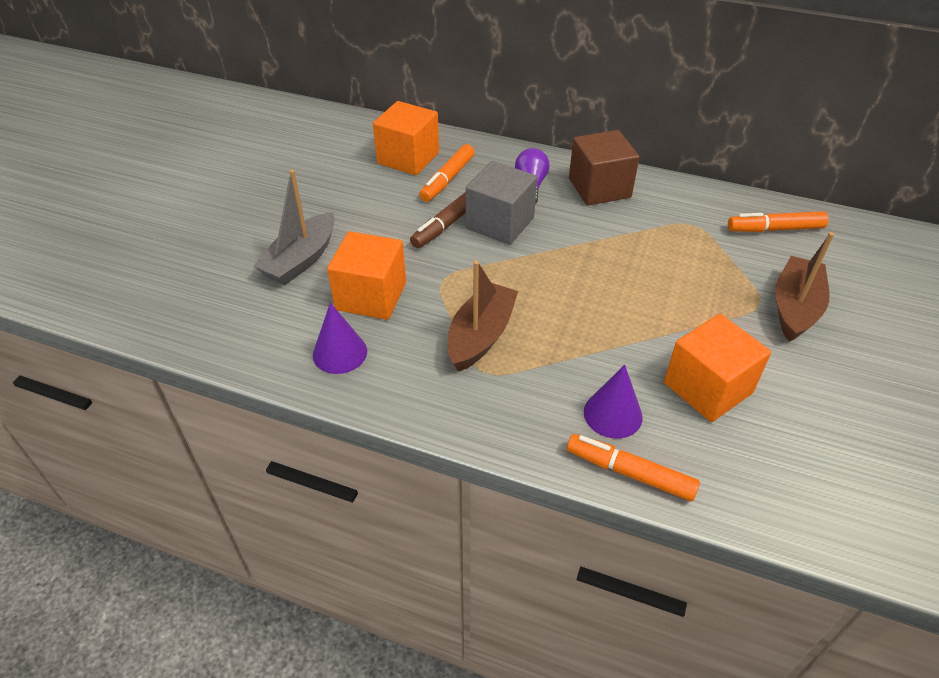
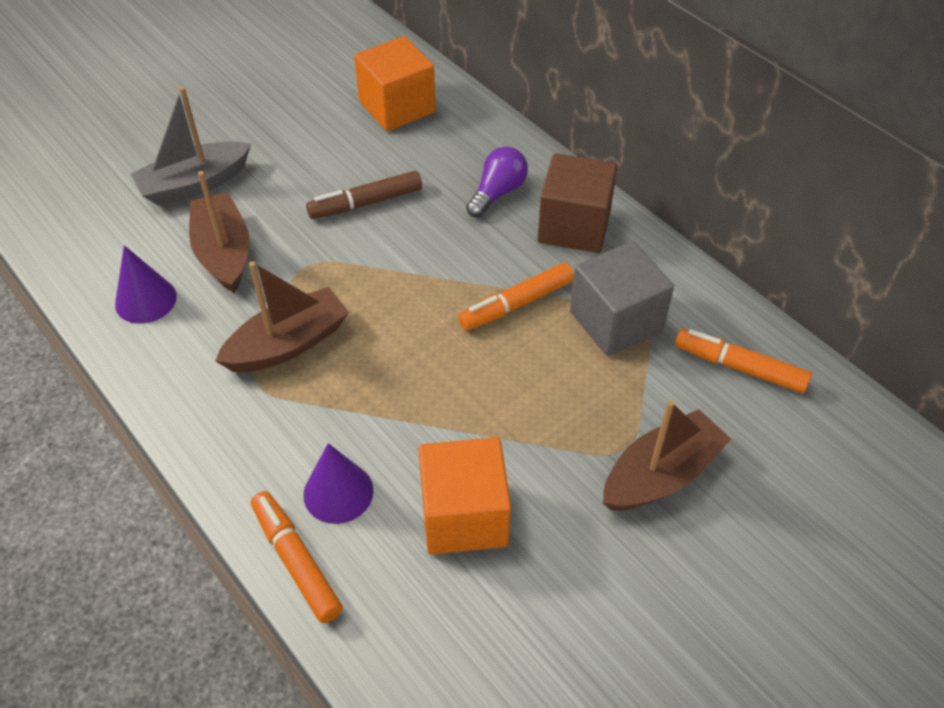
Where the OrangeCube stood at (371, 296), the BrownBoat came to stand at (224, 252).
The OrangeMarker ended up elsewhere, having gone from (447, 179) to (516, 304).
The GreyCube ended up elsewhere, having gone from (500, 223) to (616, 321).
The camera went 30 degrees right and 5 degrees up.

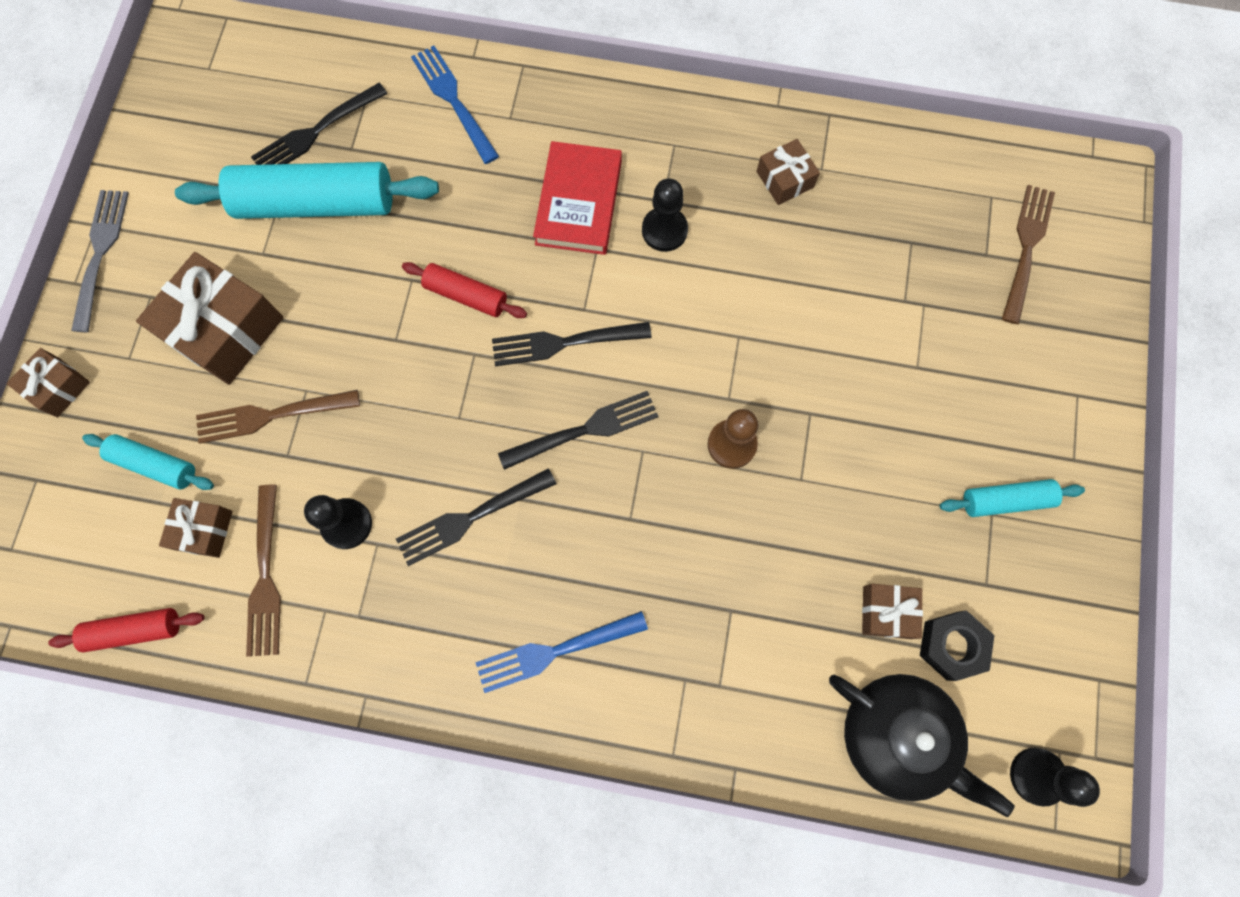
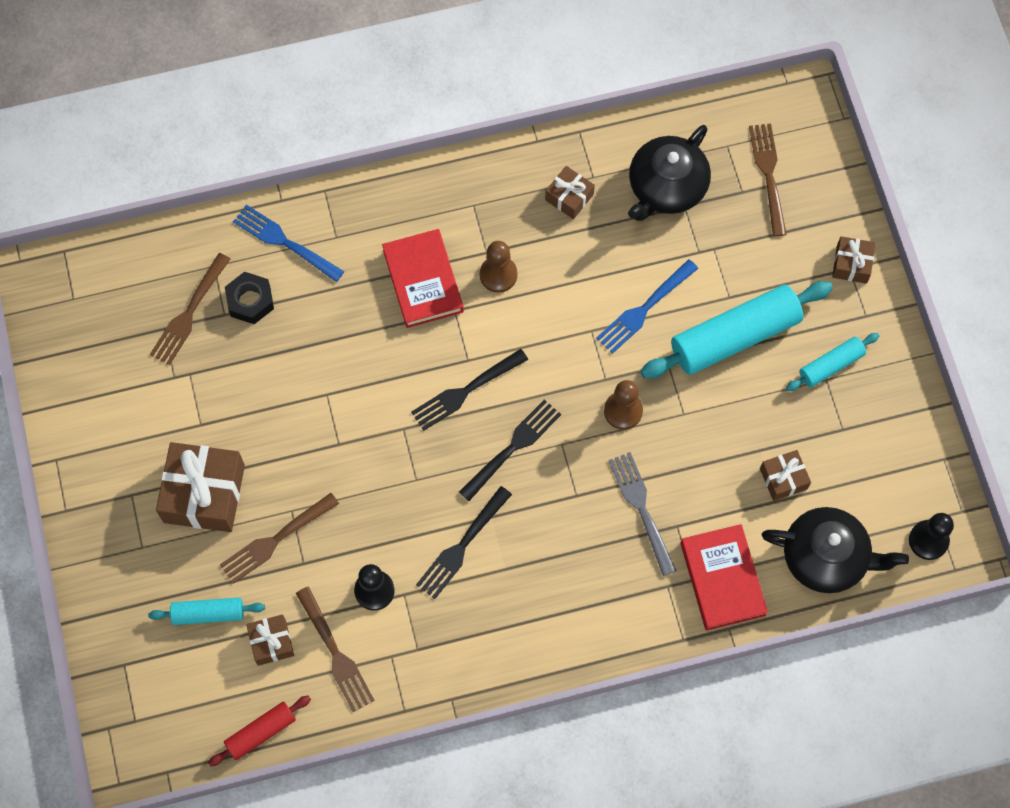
The BrownGift ended up elsewhere, having gone from (58, 387) to (851, 264).
The GreyFork ended up elsewhere, having gone from (100, 255) to (642, 509).
The TurquoiseRollingPin ended up elsewhere, having gone from (316, 203) to (734, 336).
What was the BlackFork at (316, 131) turned into the BrownFork at (189, 312).
The second view lost the RedRollingPin at (466, 295).
The BlueFork ended up elsewhere, having gone from (556, 650) to (645, 308).
What was the BlackPawn at (664, 230) turned into the BrownPawn at (498, 275).
The BlackNut ended up elsewhere, having gone from (951, 645) to (250, 301).
The second view gained the BlackTeapot at (666, 187).
The second view gained the RedBook at (722, 579).
The camera went 25 degrees left and 5 degrees down.

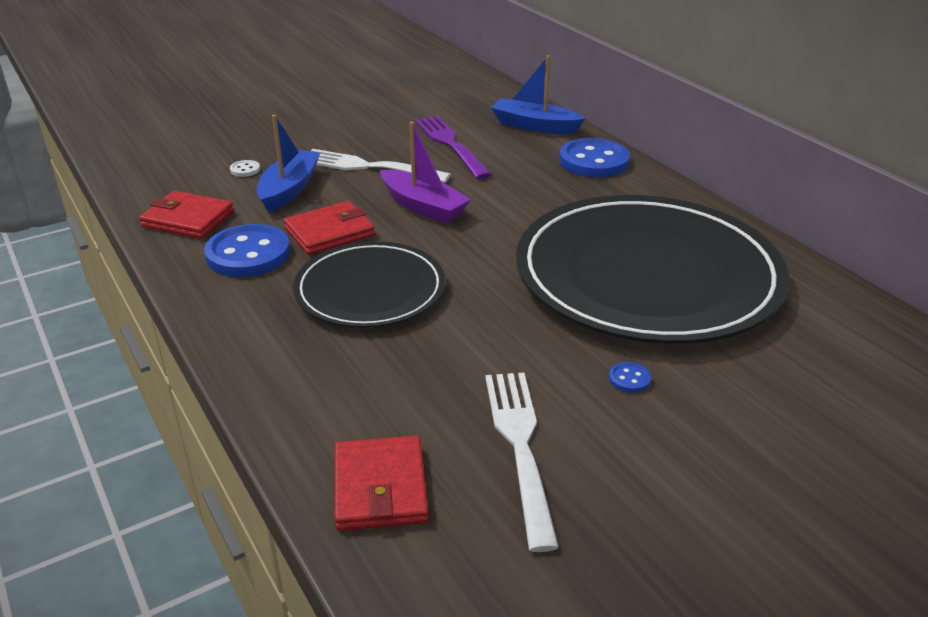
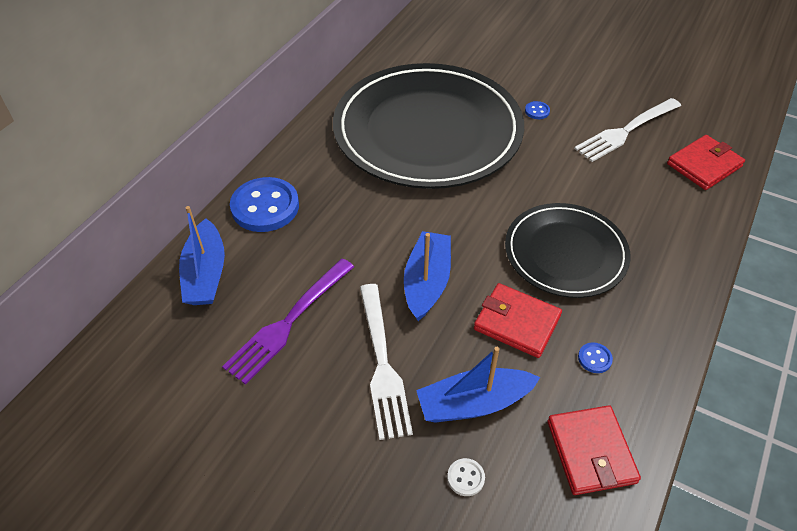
The size of the BlueButton at (248, 254) changed by a factor of 0.41.
What was the PurpleBoat at (423, 206) turned into the BlueBoat at (427, 282).
The camera went 120 degrees left and 15 degrees up.

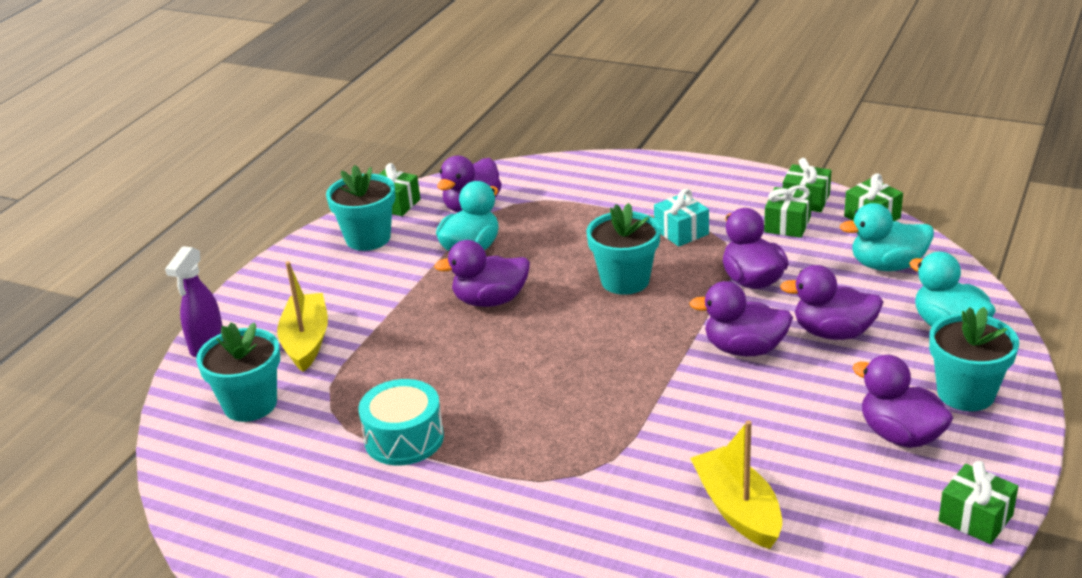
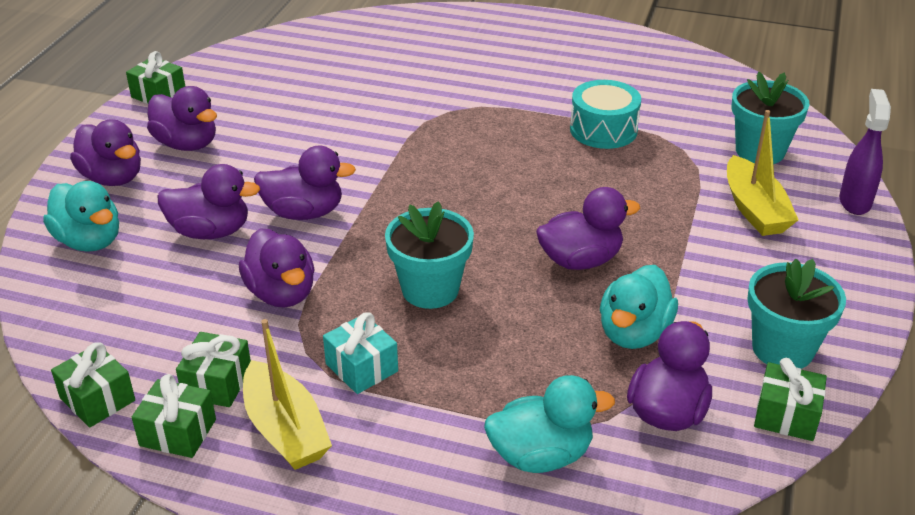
The YellowBoat ended up elsewhere, having gone from (737, 509) to (285, 430).
The TurquoiseDuck ended up elsewhere, having gone from (887, 265) to (541, 455).
Where the TurquoiseFlowerPot stood at (965, 393), the PurpleDuck came to stand at (113, 178).
The camera went 170 degrees right and 5 degrees up.

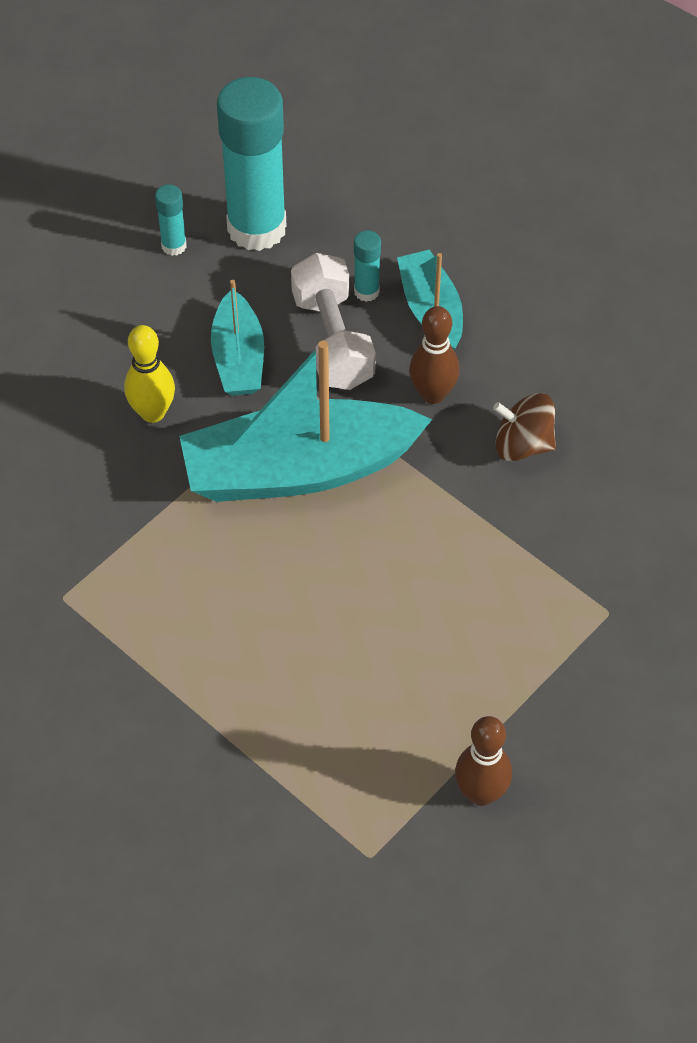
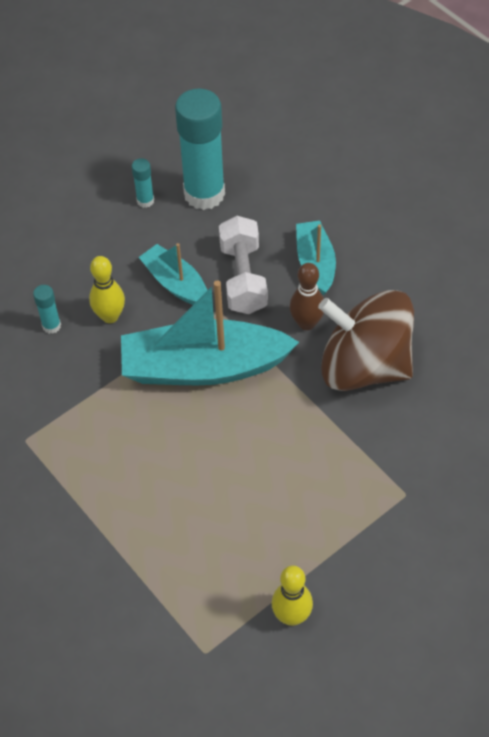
The TurquoiseBoat at (238, 358) ended up facing another way, 135 degrees clockwise from before.
The TurquoiseGlueStick ended up elsewhere, having gone from (366, 291) to (51, 326).
What was the BrownBowlingPin at (480, 793) turned into the YellowBowlingPin at (291, 616).
The size of the BrownSpinningTop at (522, 445) changed by a factor of 2.11.
The camera went 10 degrees right and 0 degrees up.

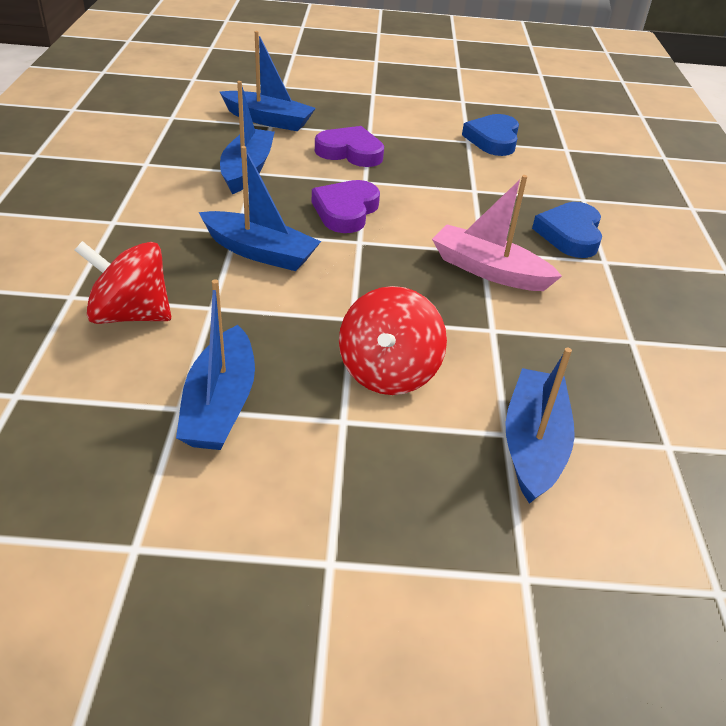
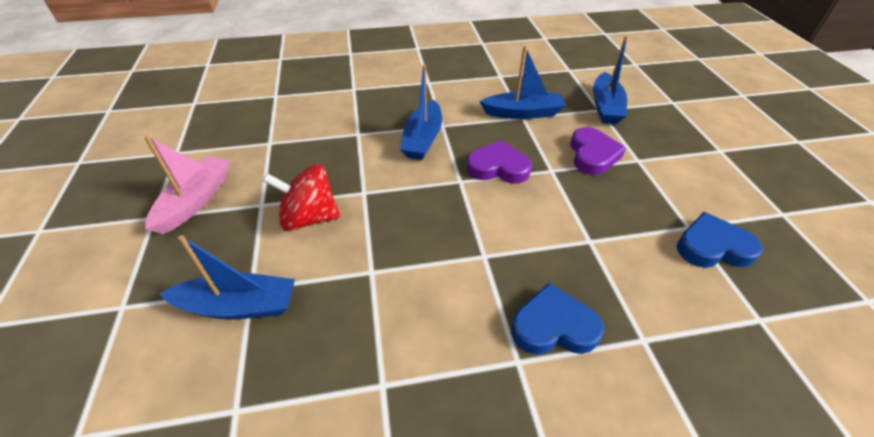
The second view lost the RedSpinningTop at (130, 314).
The second view lost the BlueBoat at (220, 404).
The PinkBoat ended up elsewhere, having gone from (488, 270) to (195, 201).
The camera went 80 degrees right and 5 degrees up.

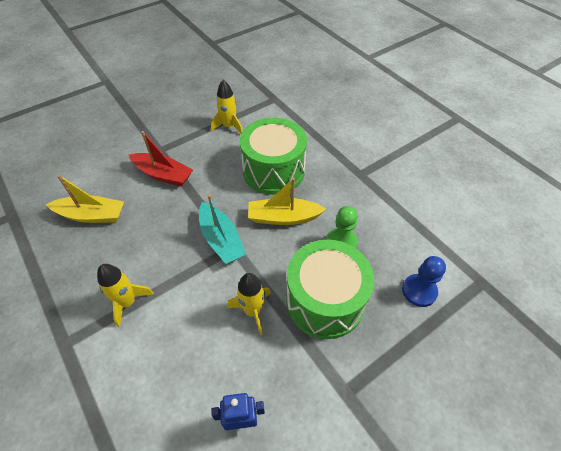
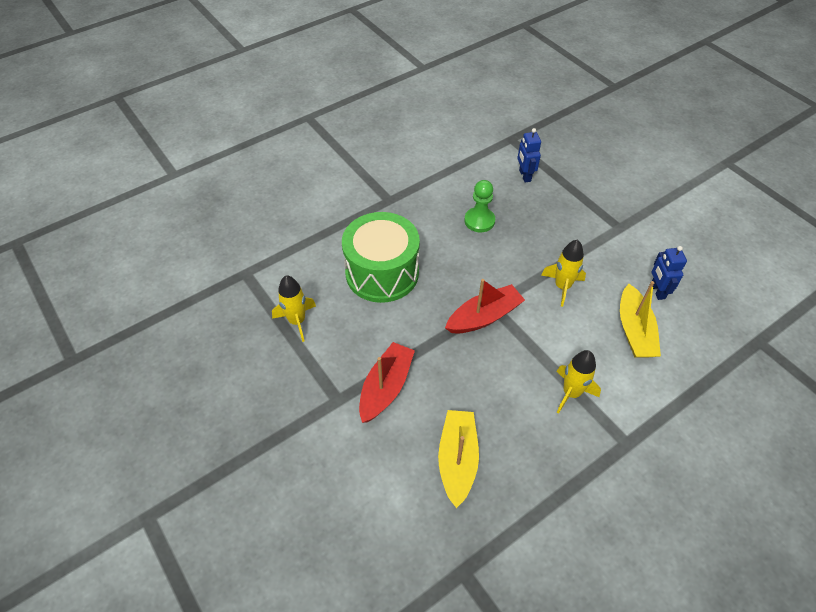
What was the TurquoiseBoat at (221, 239) turned into the RedBoat at (484, 317).
The YellowBoat ended up elsewhere, having gone from (283, 217) to (634, 330).
The second view lost the GreenDrum at (325, 301).
Where the BluePawn stood at (419, 291), the BlueRobot came to stand at (524, 176).
The camera went 90 degrees left and 0 degrees up.

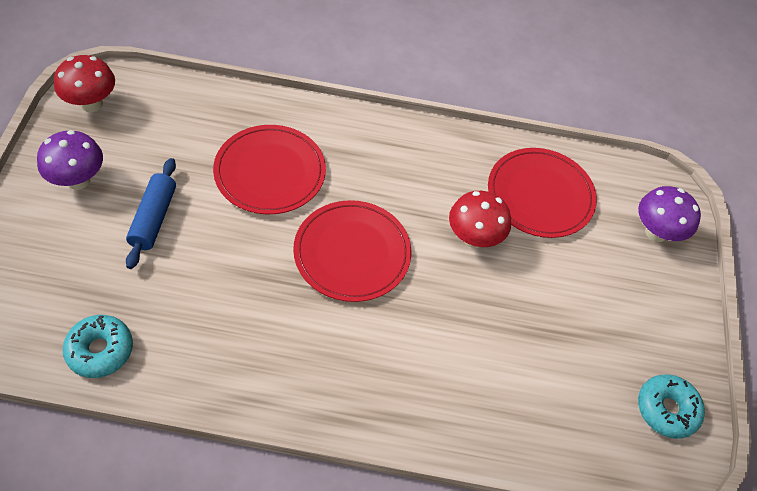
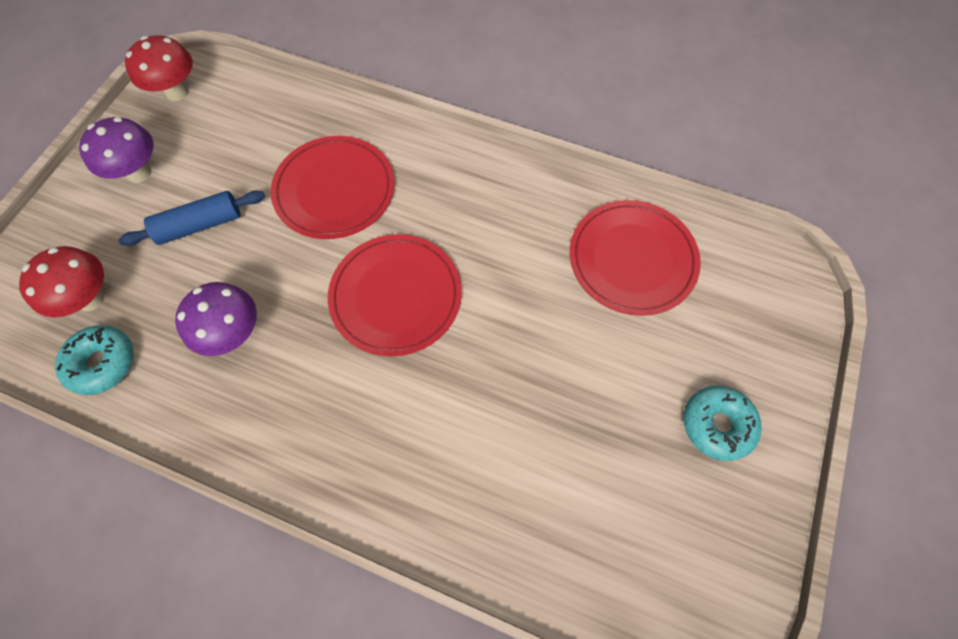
The BlueRollingPin at (154, 218) ended up facing another way, 45 degrees clockwise from before.
The RedMushroom ended up elsewhere, having gone from (474, 238) to (90, 299).
The PurpleMushroom ended up elsewhere, having gone from (656, 232) to (234, 333).
The TurquoiseDonut ended up elsewhere, having gone from (666, 409) to (717, 425).
The camera went 20 degrees right and 10 degrees up.

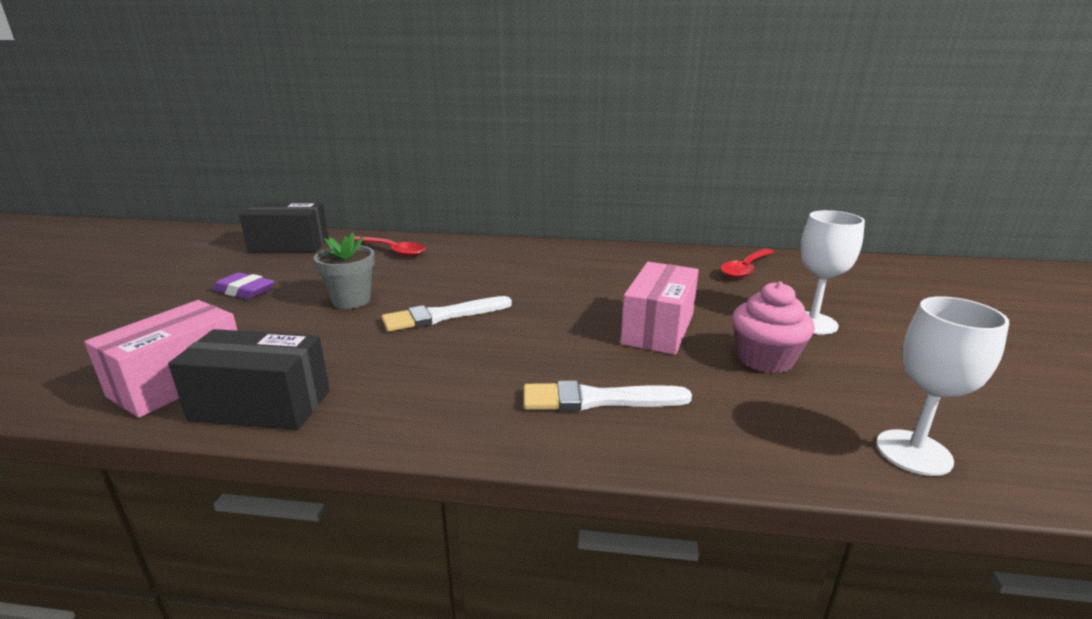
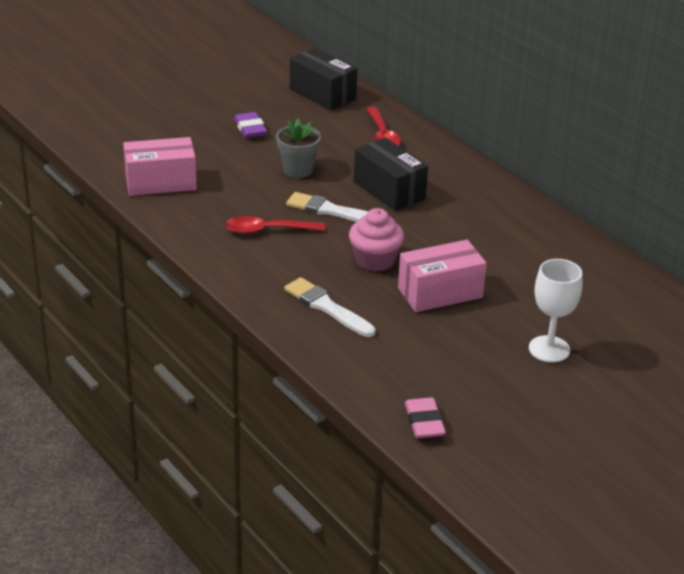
The BlackBox ended up elsewhere, having gone from (261, 405) to (389, 190).
The RedSpoon ended up elsewhere, having gone from (745, 269) to (267, 230).
The PinkCupcake ended up elsewhere, having gone from (765, 359) to (375, 260).
Where the WhiteGoblet stood at (913, 452), the PinkEraser came to stand at (424, 422).
The camera went 45 degrees right and 10 degrees up.

